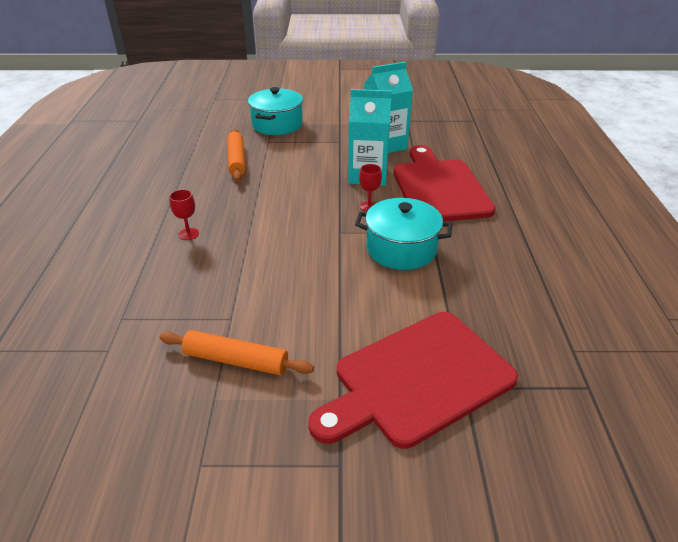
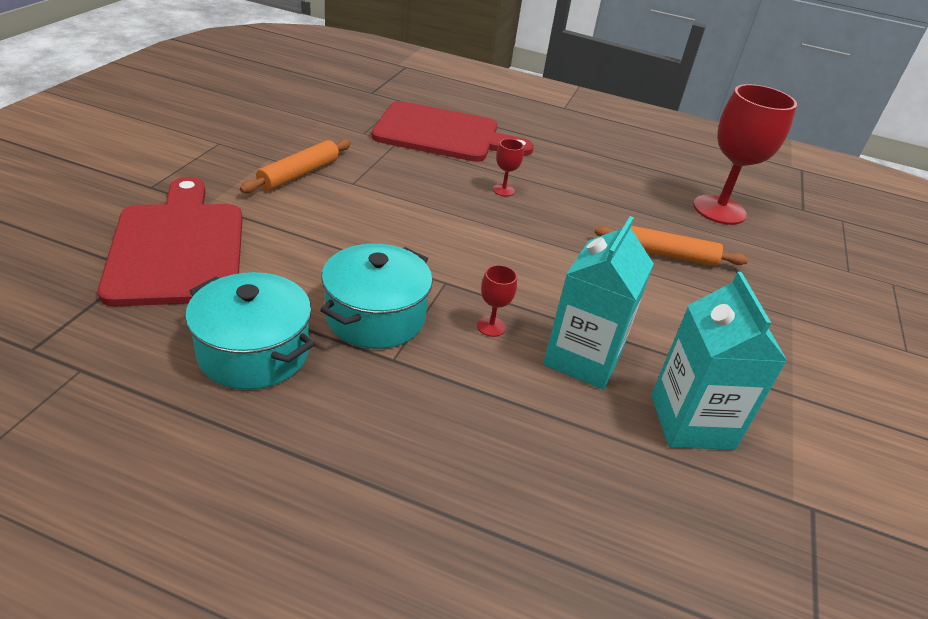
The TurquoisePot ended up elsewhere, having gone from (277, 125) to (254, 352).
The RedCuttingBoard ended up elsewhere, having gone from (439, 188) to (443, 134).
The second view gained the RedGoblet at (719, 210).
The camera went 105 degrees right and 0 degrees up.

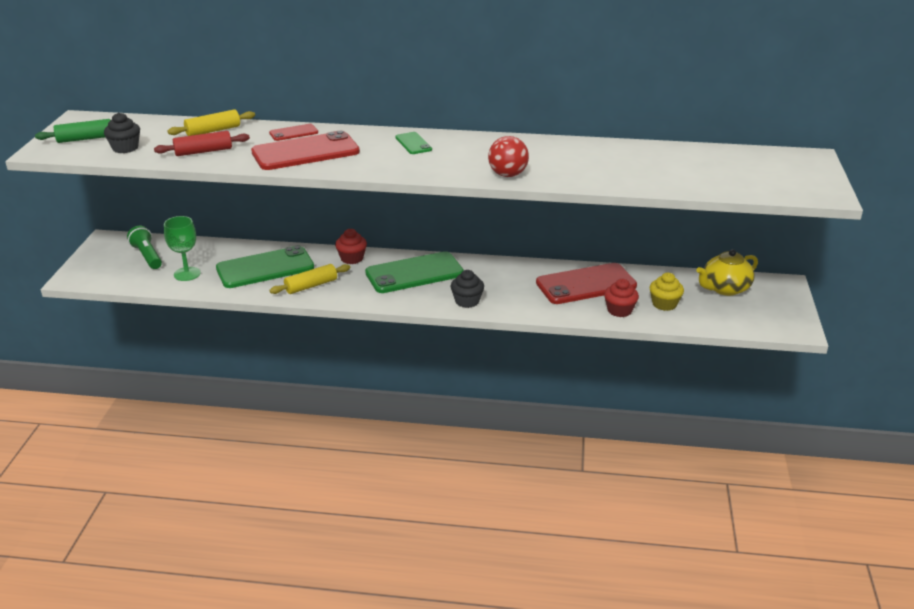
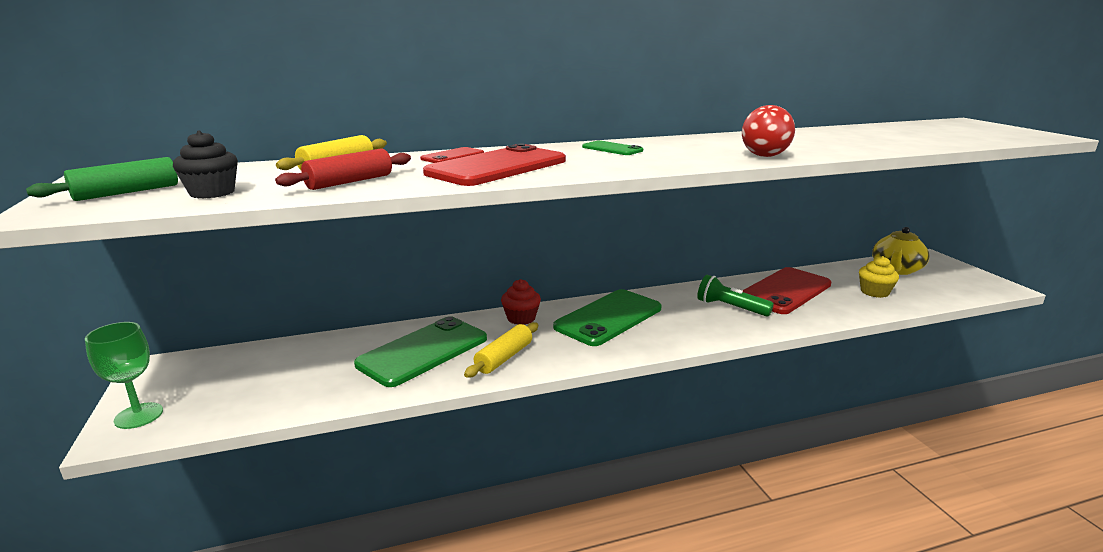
The GreenFlashlight ended up elsewhere, having gone from (147, 256) to (730, 308).
The GreenGoblet ended up elsewhere, having gone from (187, 274) to (139, 416).
The second view lost the BlackCupcake at (467, 301).
The second view lost the RedCupcake at (619, 310).
The camera went 25 degrees left and 10 degrees down.

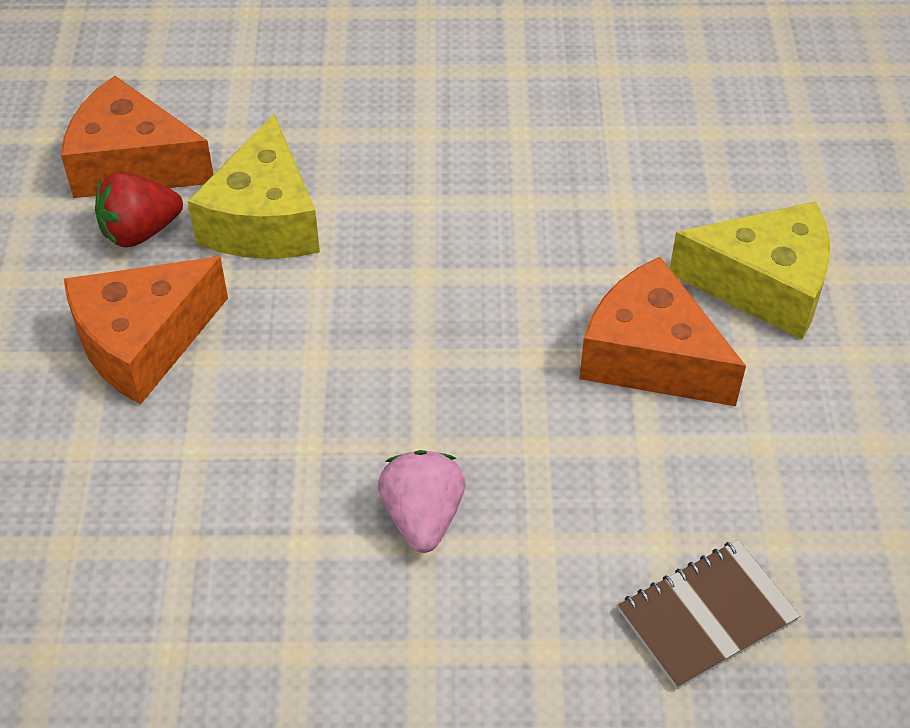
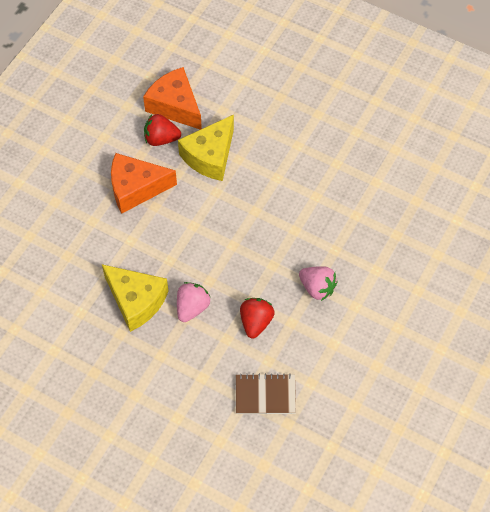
Where the OrangeCheese stood at (650, 357), the PinkStrawberry came to stand at (317, 288).
The YellowCheese ended up elsewhere, having gone from (764, 285) to (136, 301).
The second view gained the RedStrawberry at (256, 322).
The camera went 30 degrees right and 10 degrees up.

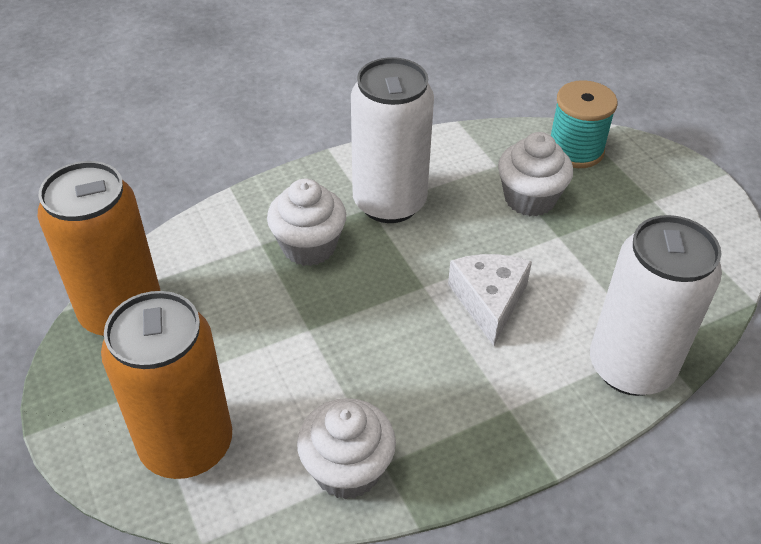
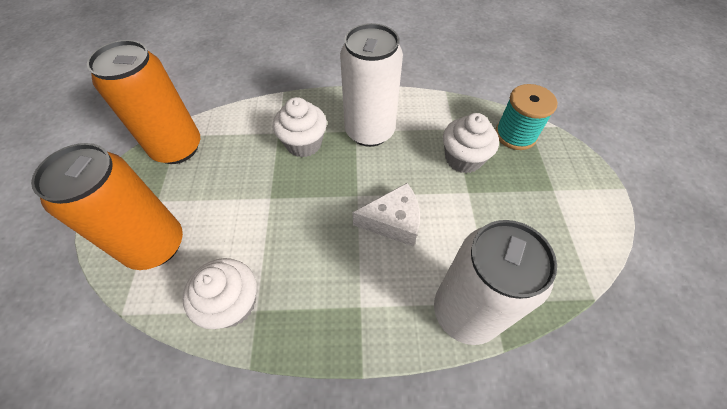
The WhiteCheese at (489, 301) ended up facing another way, 60 degrees clockwise from before.
The camera went 25 degrees right and 10 degrees up.

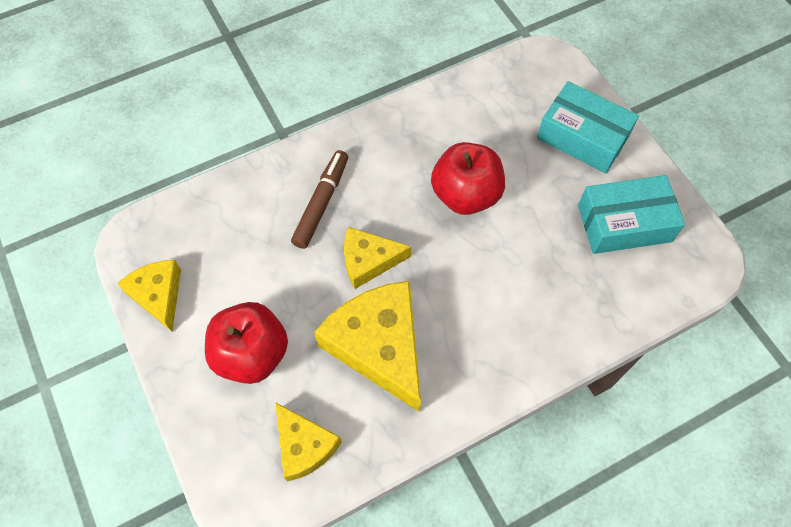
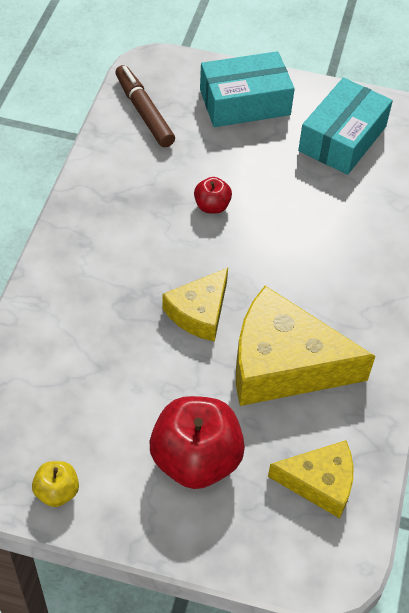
Where the YellowCheese stood at (158, 295), the YellowApple came to stand at (57, 492).
The BrownMarker ended up elsewhere, having gone from (321, 203) to (144, 112).
The size of the RedApple at (465, 195) changed by a factor of 0.49.
The camera went 50 degrees left and 10 degrees down.

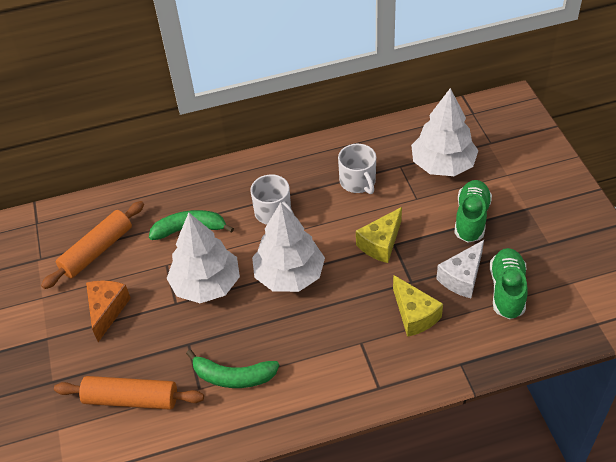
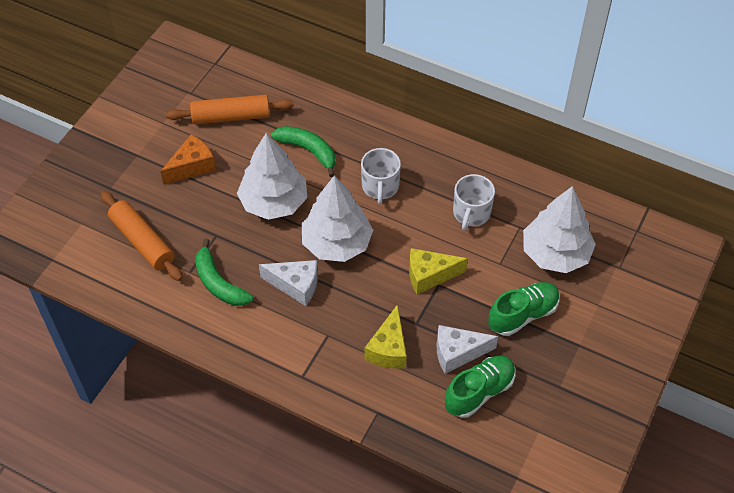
The second view gained the WhiteCheese at (296, 285).
The camera went 40 degrees right and 5 degrees up.

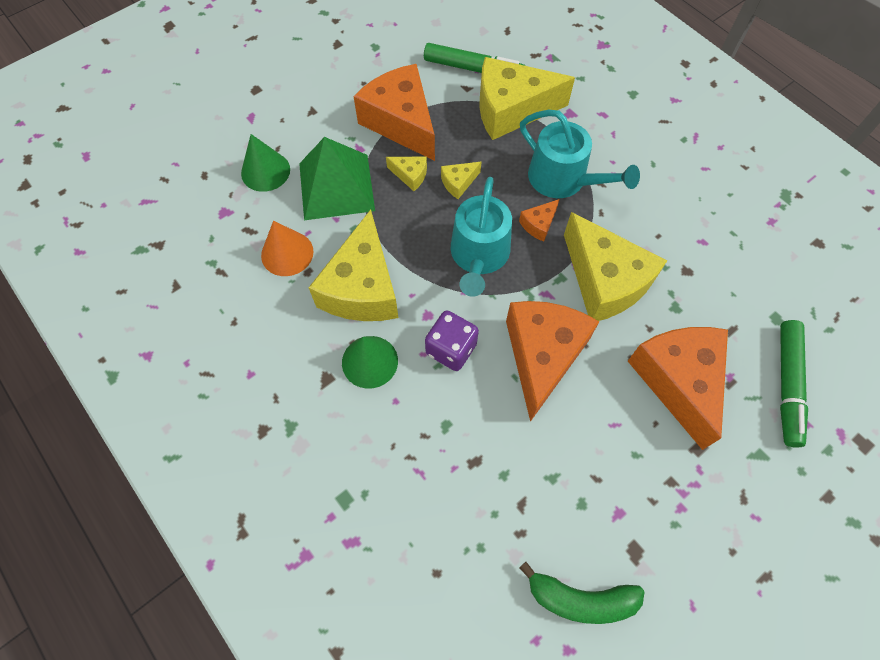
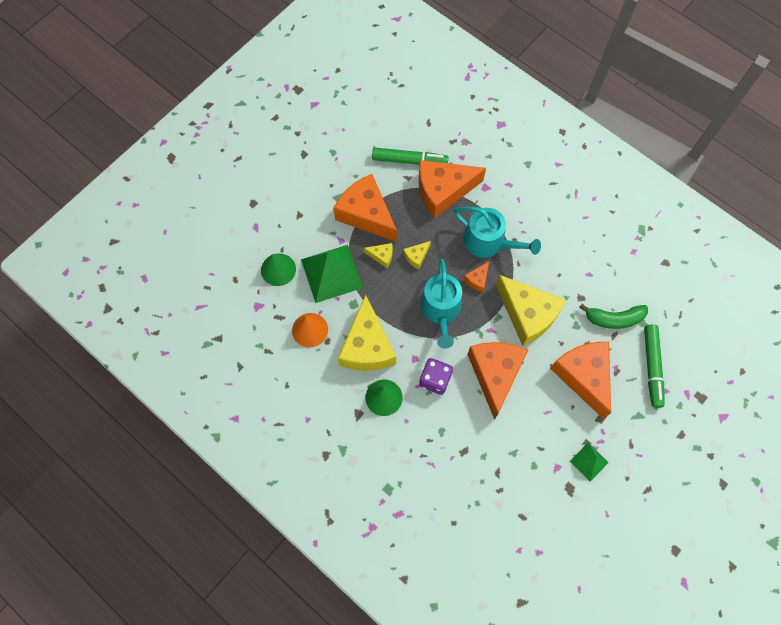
What was the YellowCheese at (511, 110) turned into the OrangeCheese at (443, 191).
The GreenBanana ended up elsewhere, having gone from (580, 599) to (614, 319).
The second view gained the GreenPyramid at (589, 461).
The camera went 10 degrees left and 5 degrees up.

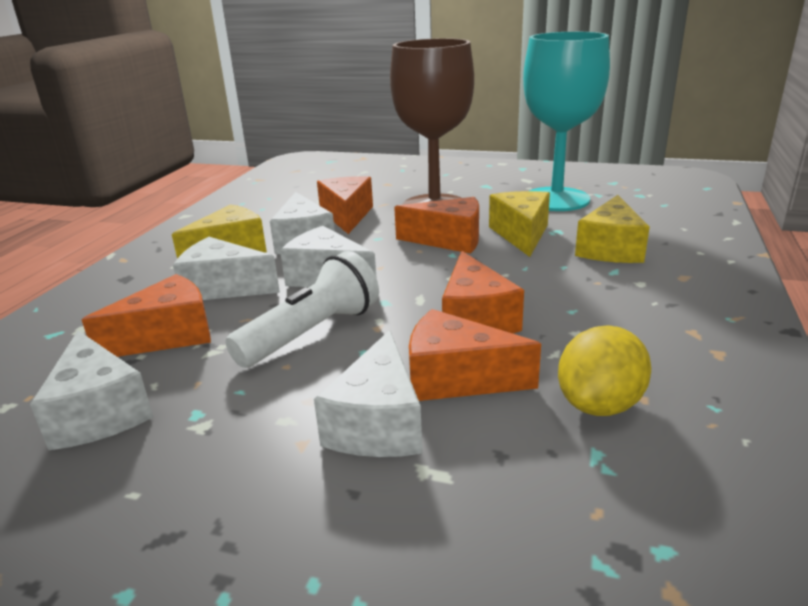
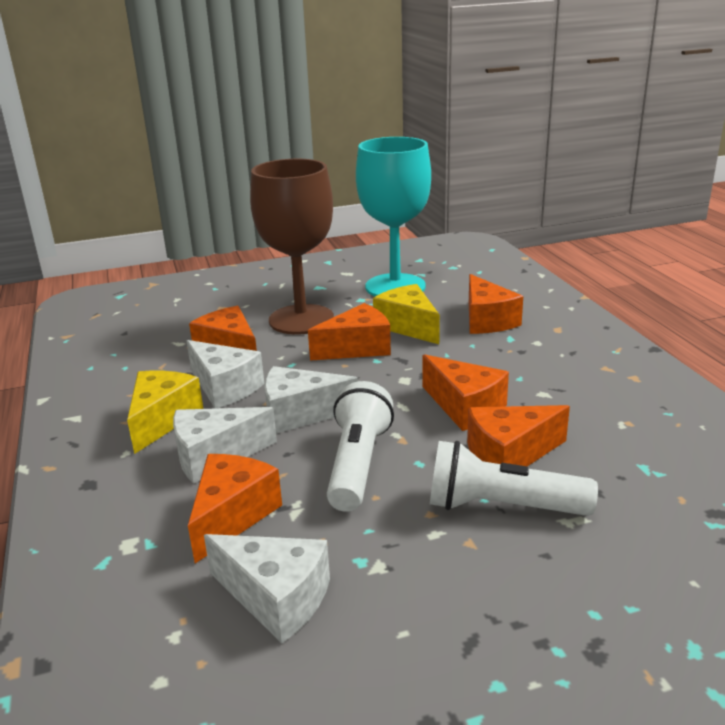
Where the WhiteCheese stood at (378, 423), the WhiteFlashlight came to stand at (501, 506).
The second view lost the YellowLemon at (599, 404).
What was the YellowCheese at (610, 249) turned into the OrangeCheese at (487, 320).
The camera went 35 degrees left and 0 degrees up.

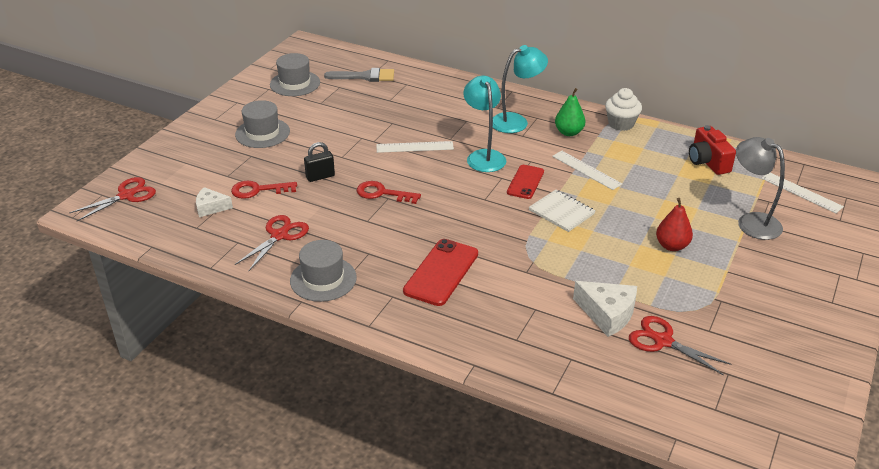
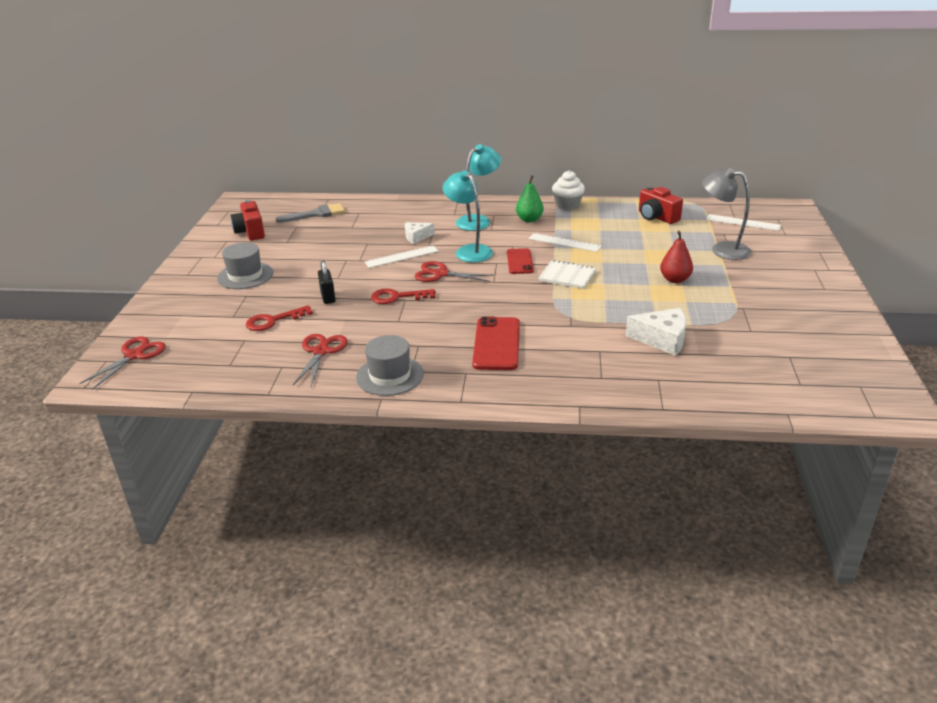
The WhiteCheese ended up elsewhere, having gone from (211, 207) to (416, 237).
Where the GreyHat stood at (295, 83), the RedCamera came to stand at (250, 232).
The BlackPadlock at (320, 176) ended up facing another way, 60 degrees counterclockwise from before.
The RedScissors ended up elsewhere, having gone from (663, 341) to (441, 274).
The camera went 20 degrees left and 5 degrees down.

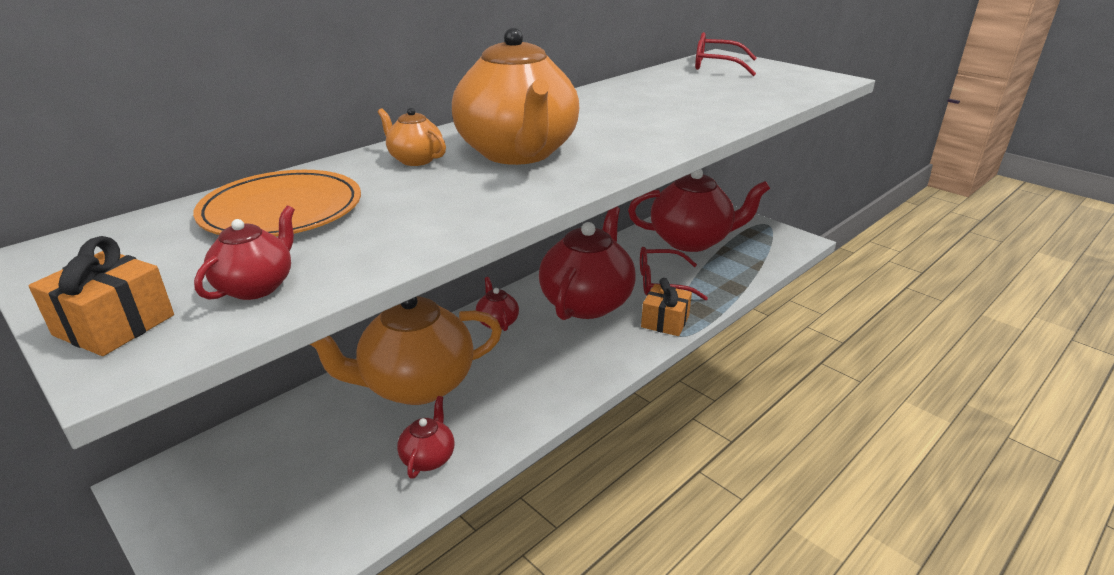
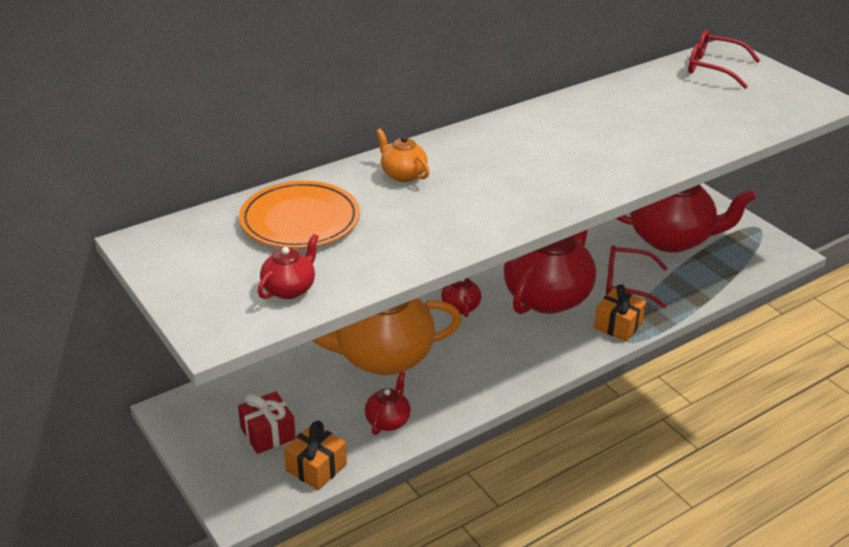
The OrangeGift ended up elsewhere, having gone from (114, 325) to (316, 467).
The second view lost the OrangeTeapot at (518, 153).
The second view gained the RedGift at (268, 433).
The camera went 10 degrees right and 5 degrees up.

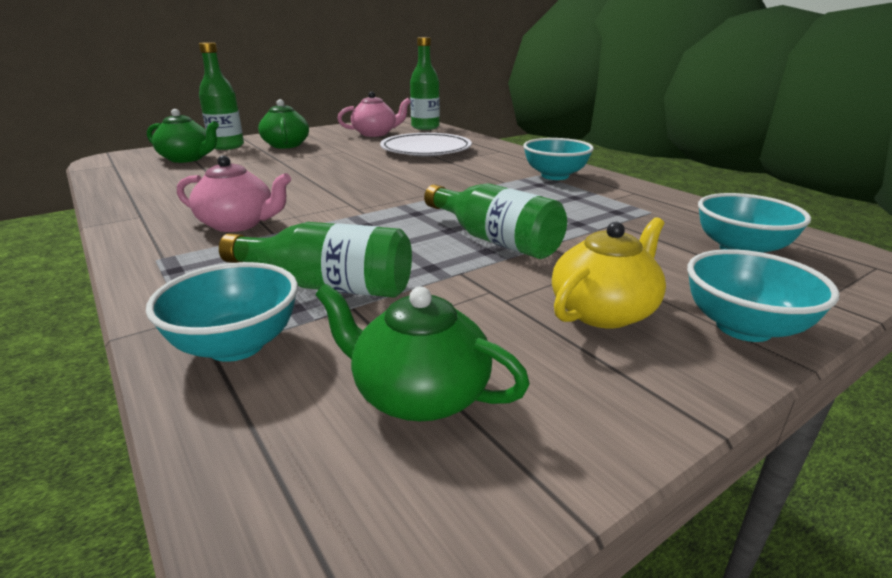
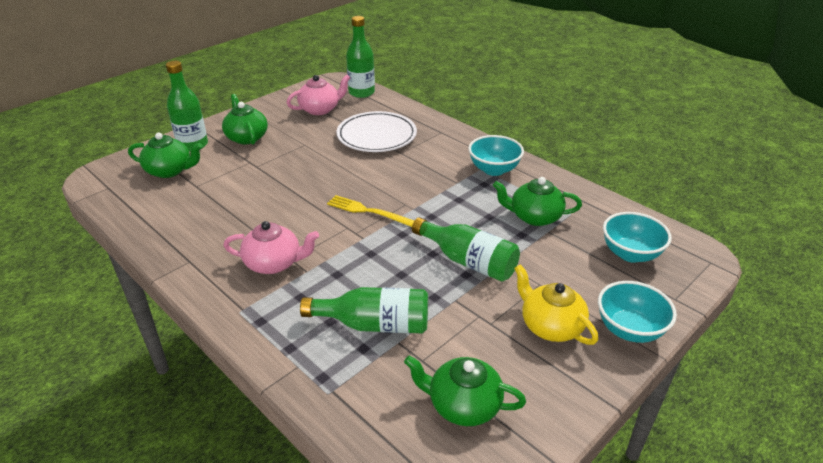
The second view lost the TurquoiseBowl at (236, 345).
The YellowTeapot at (603, 311) ended up facing another way, 75 degrees counterclockwise from before.
The second view gained the YellowFork at (368, 211).
The second view gained the GreenTeapot at (534, 217).
The camera went 10 degrees left and 10 degrees up.

